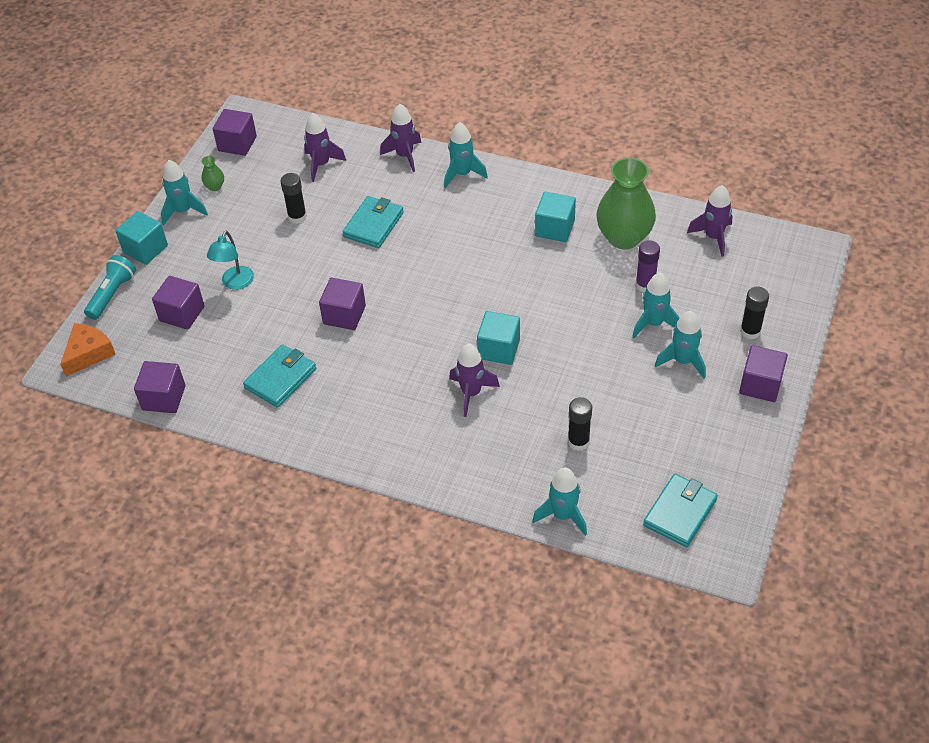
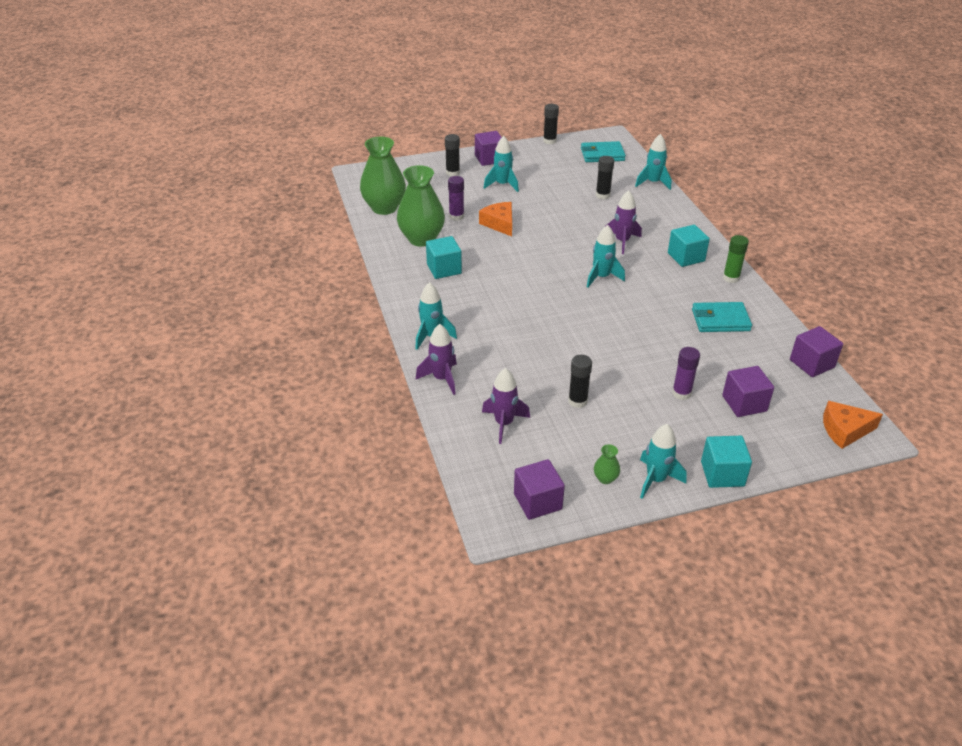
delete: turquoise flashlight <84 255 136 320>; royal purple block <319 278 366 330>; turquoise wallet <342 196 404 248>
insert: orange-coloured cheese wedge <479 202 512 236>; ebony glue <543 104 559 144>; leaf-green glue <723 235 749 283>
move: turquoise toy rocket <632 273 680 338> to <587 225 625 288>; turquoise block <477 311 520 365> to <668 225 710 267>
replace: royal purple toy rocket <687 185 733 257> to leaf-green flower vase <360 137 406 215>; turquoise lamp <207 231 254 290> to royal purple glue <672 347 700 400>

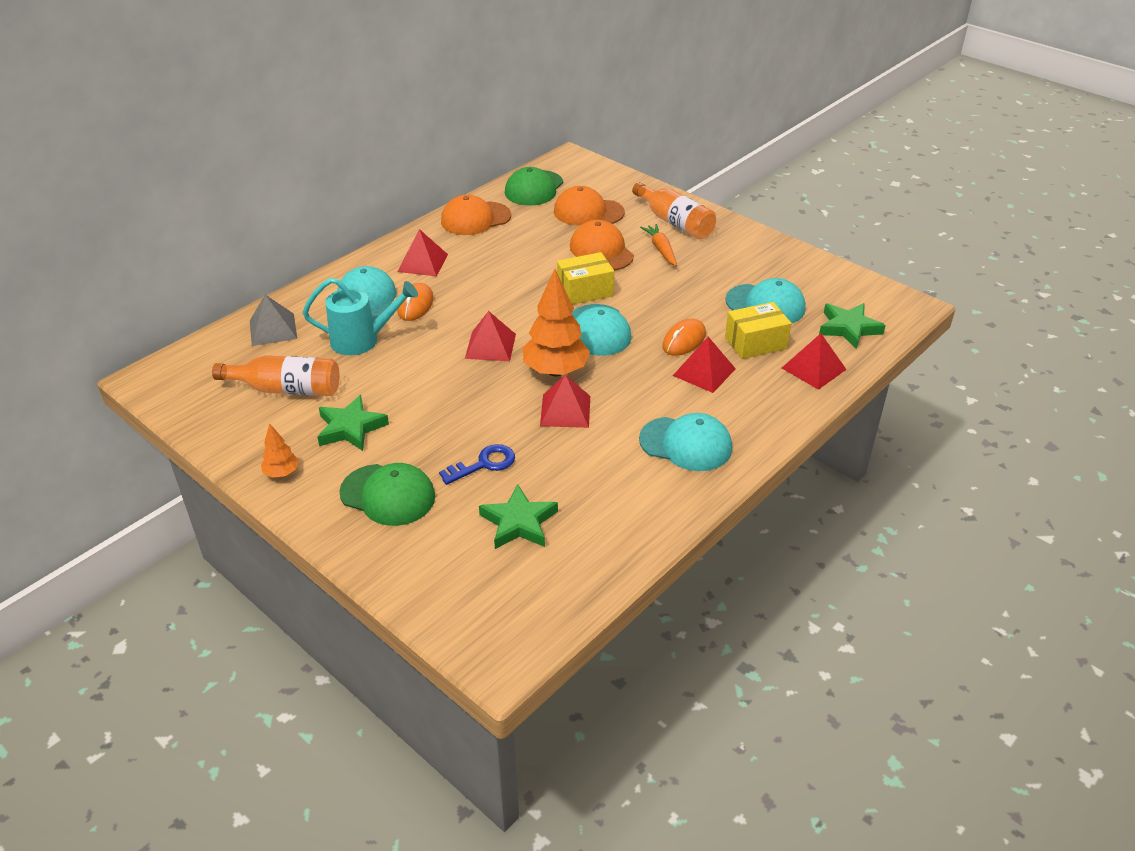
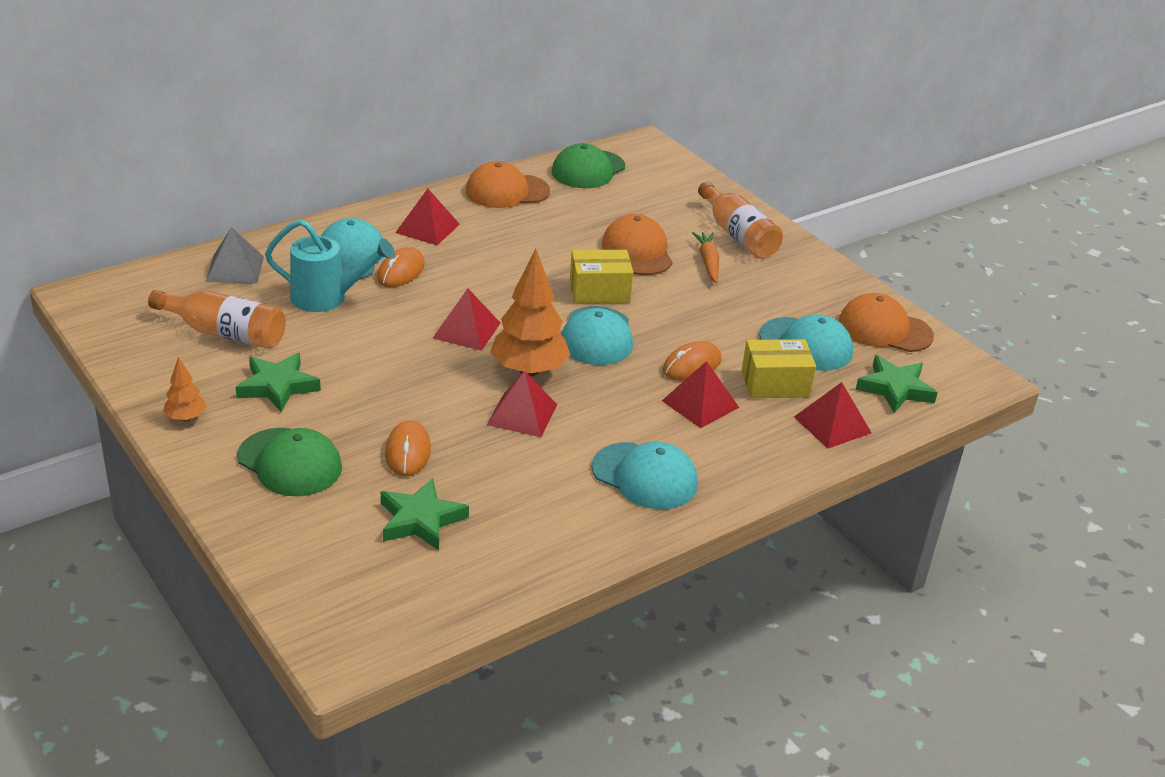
move: orange-coloured cap <554 186 625 226> to <839 293 934 352>
replace: cobalt door key <439 444 515 485> to orange-coloured computer mouse <385 420 431 476>

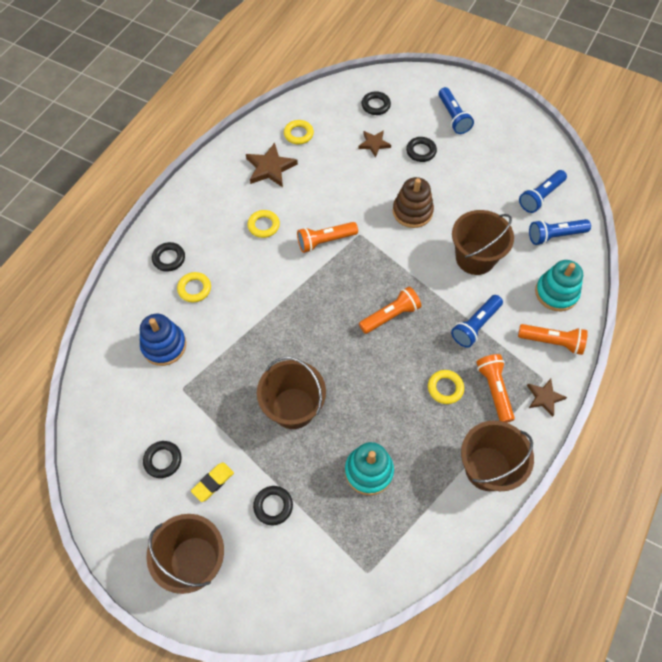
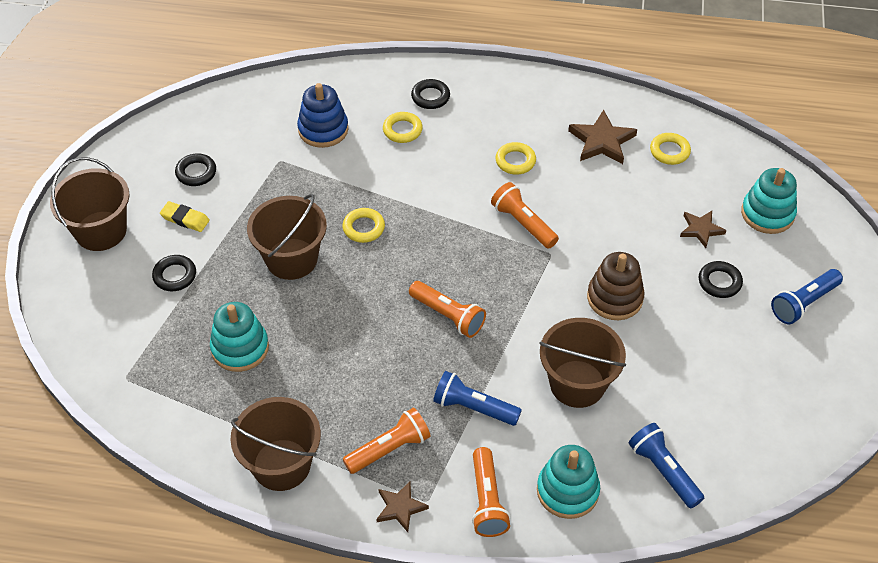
delete: cobalt flashlight <519 170 567 213>
move: bright yellow hoop <428 370 464 404> to <342 208 385 243>
replace: ebony hoop <361 91 391 115> to turquoise ring stacker <741 168 797 234>

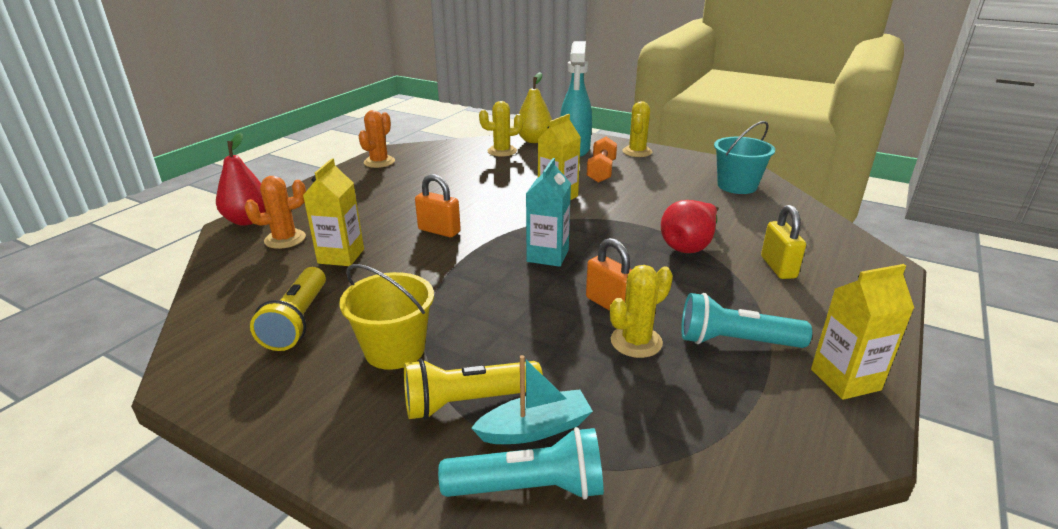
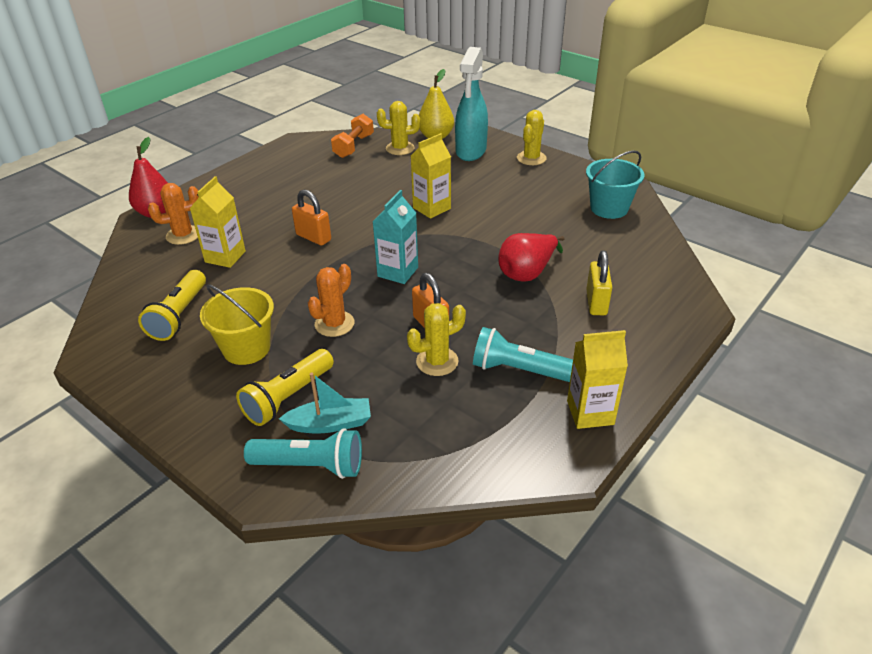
move: orange-coloured prickly plant <359 110 395 168> to <308 264 355 337>; orange-coloured dumbbell <587 137 617 183> to <331 114 374 158>
rotate: bright yellow flashlight <404 359 543 420> = <236 349 334 426> 45 degrees counterclockwise

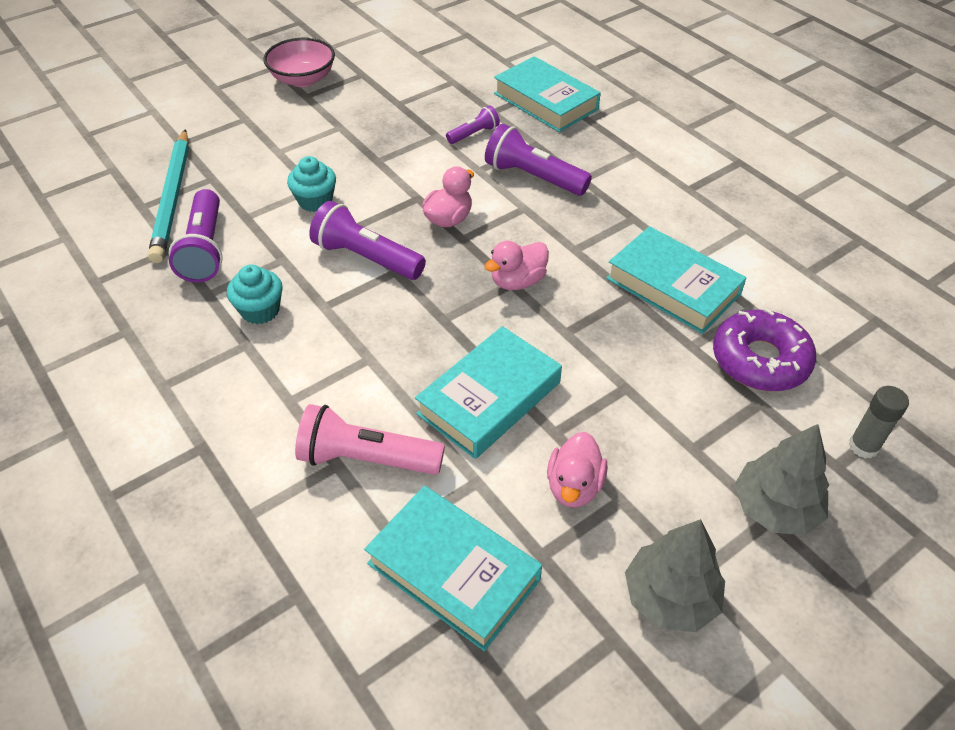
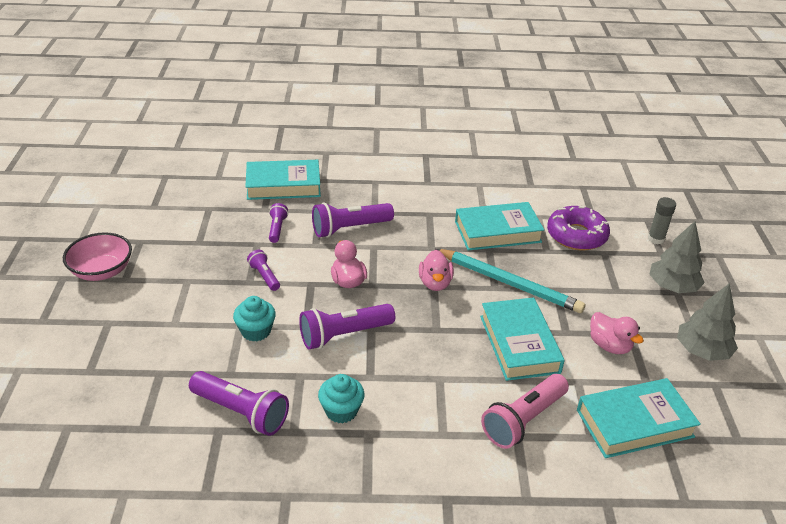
insert: royal purple flashlight <247 250 280 291>
move: turquoise pencil <148 129 189 263> to <435 249 585 313>

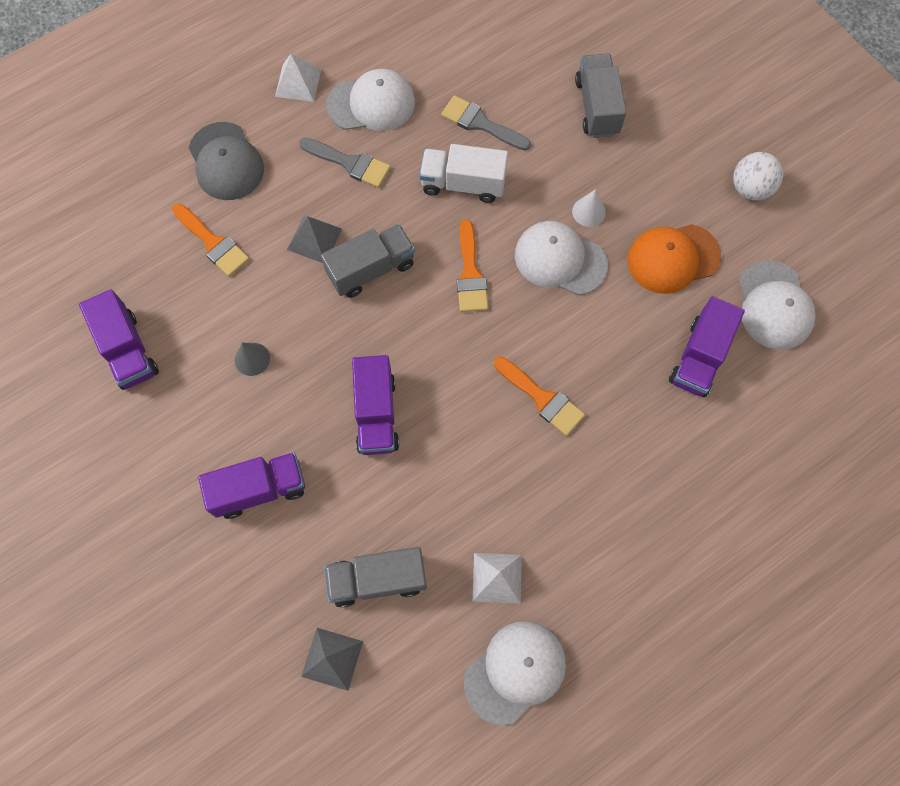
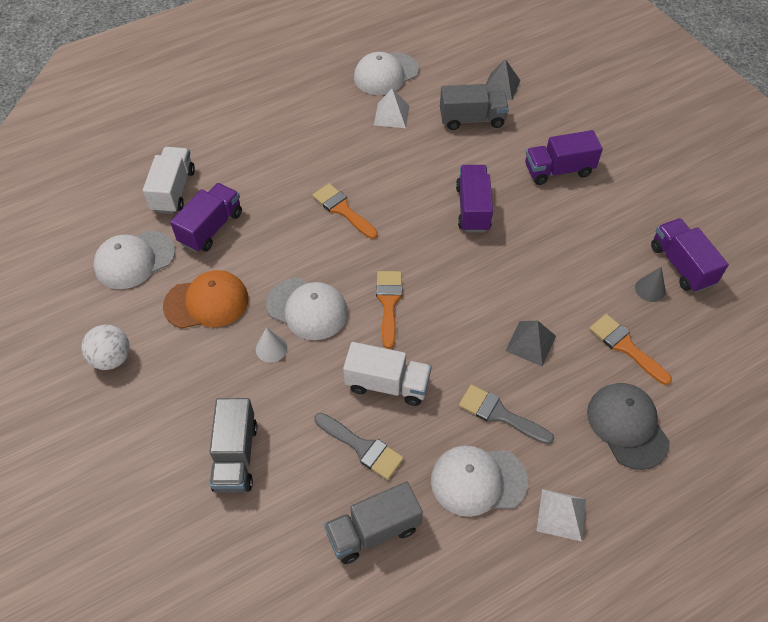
insert: snow-white truck <143 147 195 214>
move: gray truck <321 224 415 298> to <324 482 423 564>; gray cone <235 343 270 376> to <635 267 666 302>
rotate: snow-white cap <739 260 816 350> = <94 230 175 289> 120 degrees counterclockwise

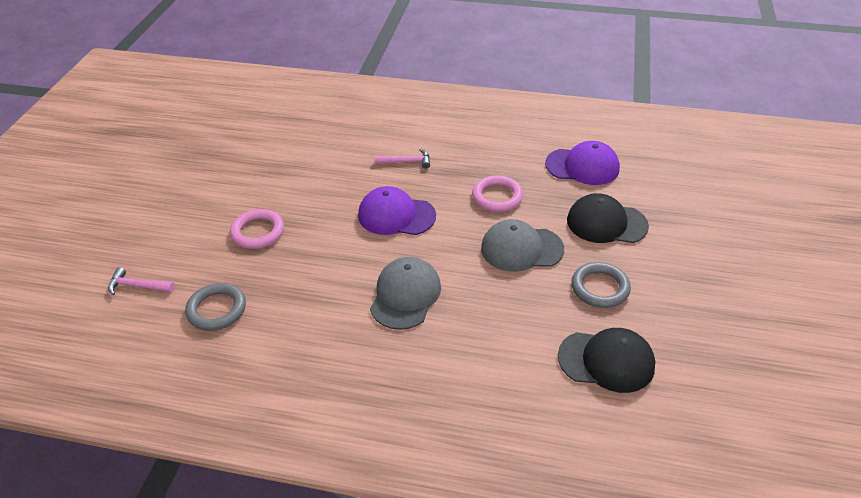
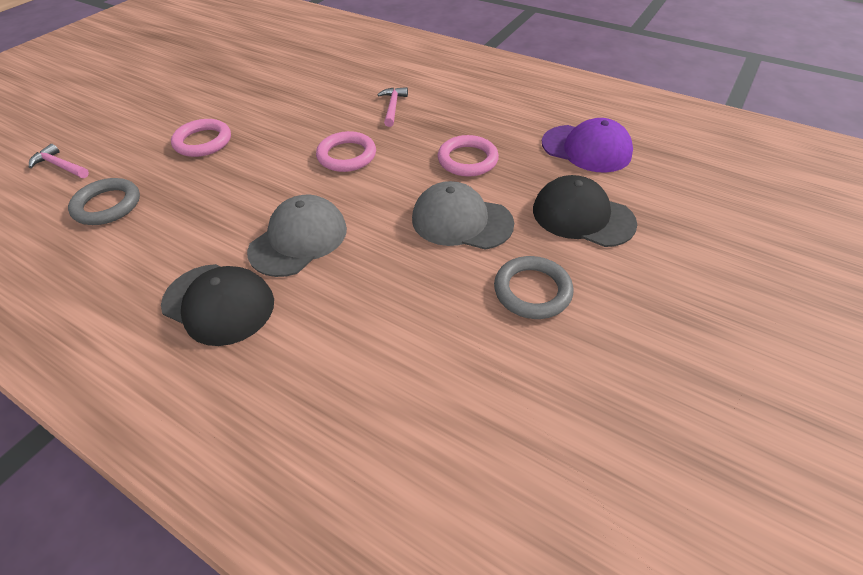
move: ebony cap <558 328 656 393> to <161 264 274 346>
replace: royal purple cap <358 186 436 235> to rosy hoop <316 131 376 172>
rotate: rosy hammer <374 148 430 169> = <377 87 408 127> 105 degrees counterclockwise

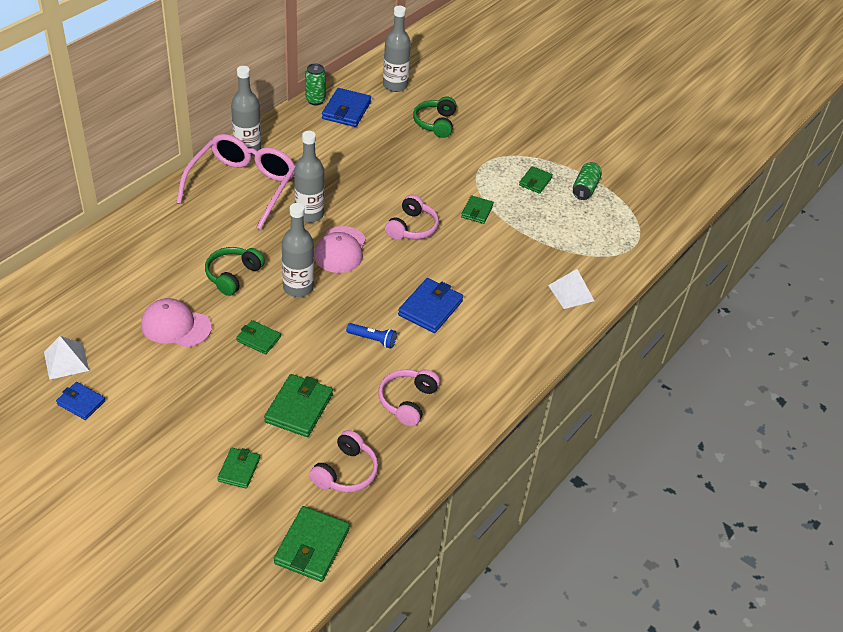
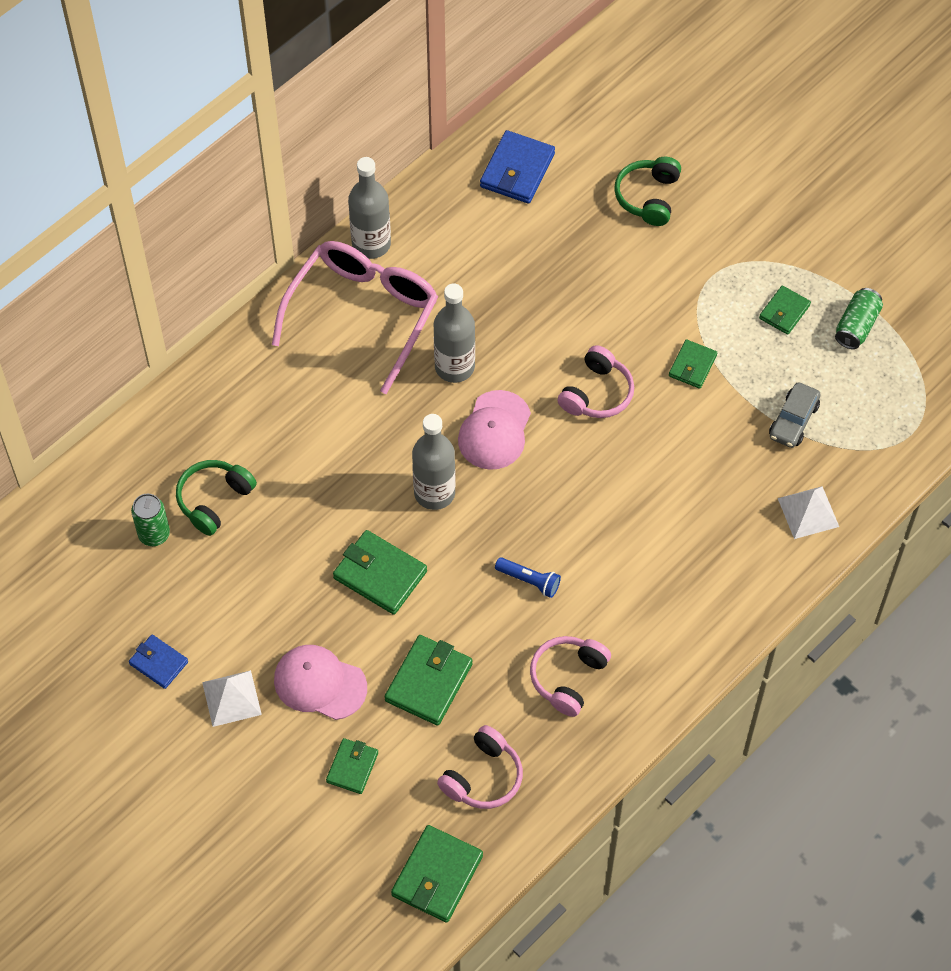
delete: gray drink bottle <383 6 411 92>; cobalt wallet <398 278 463 333>
insert: gray toy car <769 382 820 448>
move: leaf-green tin <305 63 326 105> to <131 494 170 546>; leaf-green headphones <205 247 265 296> to <176 460 257 536>; snow-white solid pyramid <44 336 89 380> to <202 670 262 727>; rosy cap <141 298 212 347> to <274 645 367 720>
resize: leaf-green wallet <236 320 281 354> = <333 530 427 615> x1.63

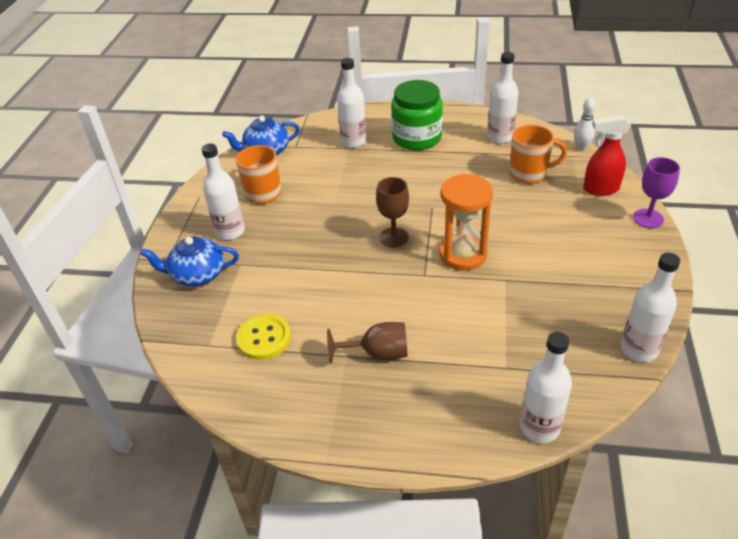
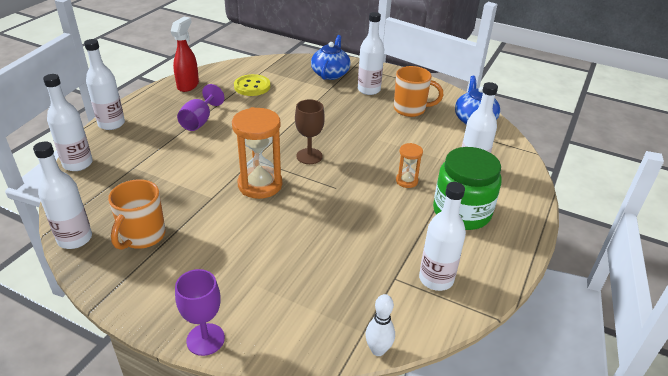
insert: snow-white drink bottle <84 39 125 130>; orange-coloured hourglass <396 143 423 188>
move: orange-coloured tea mug <510 125 567 184> to <108 179 166 250>; scarlet spray cleaner <583 115 631 196> to <171 17 199 92>
recolor: russet chalice <327 322 408 364> to royal purple chalice <177 84 224 131>

